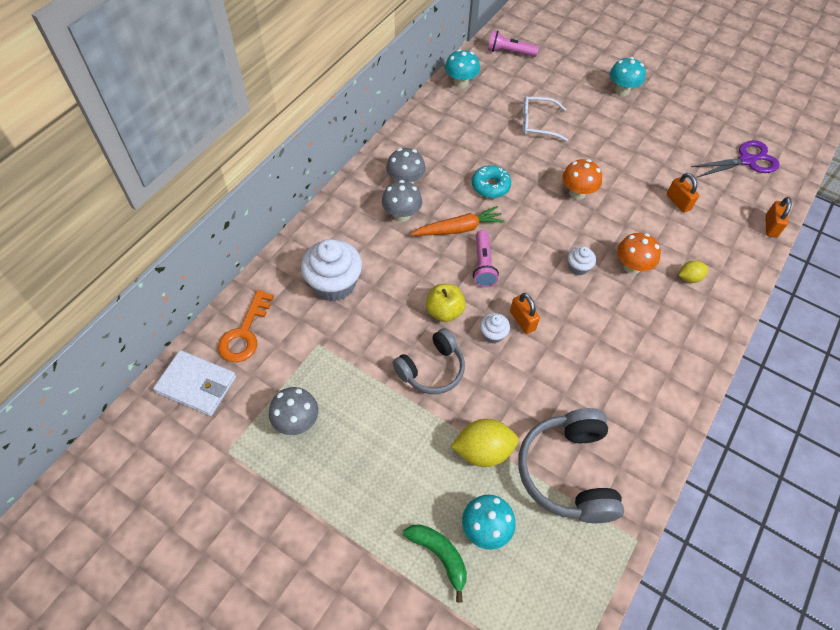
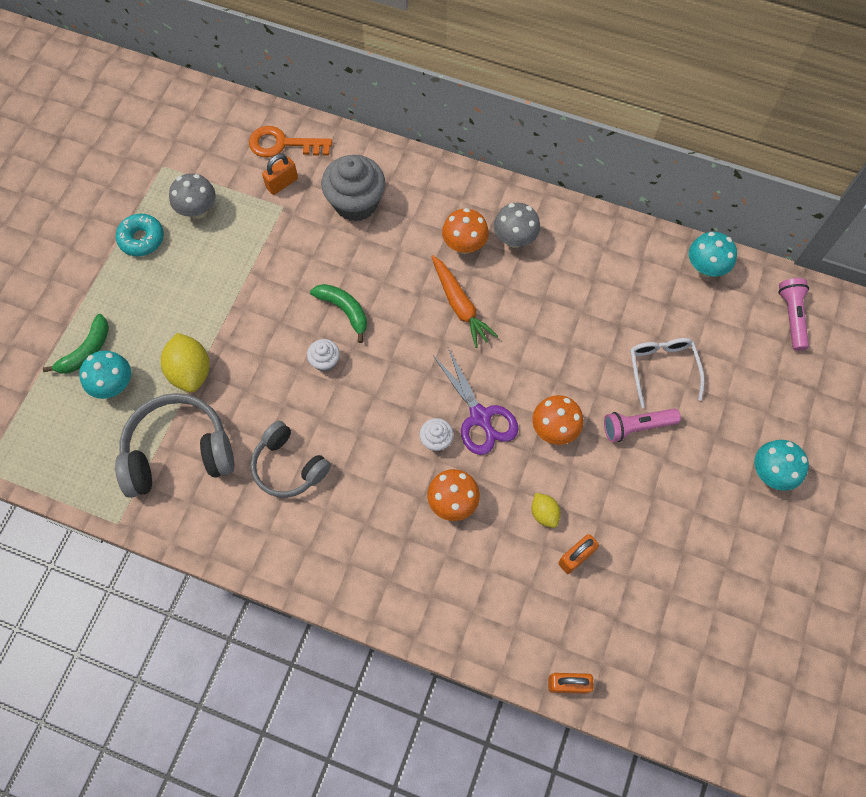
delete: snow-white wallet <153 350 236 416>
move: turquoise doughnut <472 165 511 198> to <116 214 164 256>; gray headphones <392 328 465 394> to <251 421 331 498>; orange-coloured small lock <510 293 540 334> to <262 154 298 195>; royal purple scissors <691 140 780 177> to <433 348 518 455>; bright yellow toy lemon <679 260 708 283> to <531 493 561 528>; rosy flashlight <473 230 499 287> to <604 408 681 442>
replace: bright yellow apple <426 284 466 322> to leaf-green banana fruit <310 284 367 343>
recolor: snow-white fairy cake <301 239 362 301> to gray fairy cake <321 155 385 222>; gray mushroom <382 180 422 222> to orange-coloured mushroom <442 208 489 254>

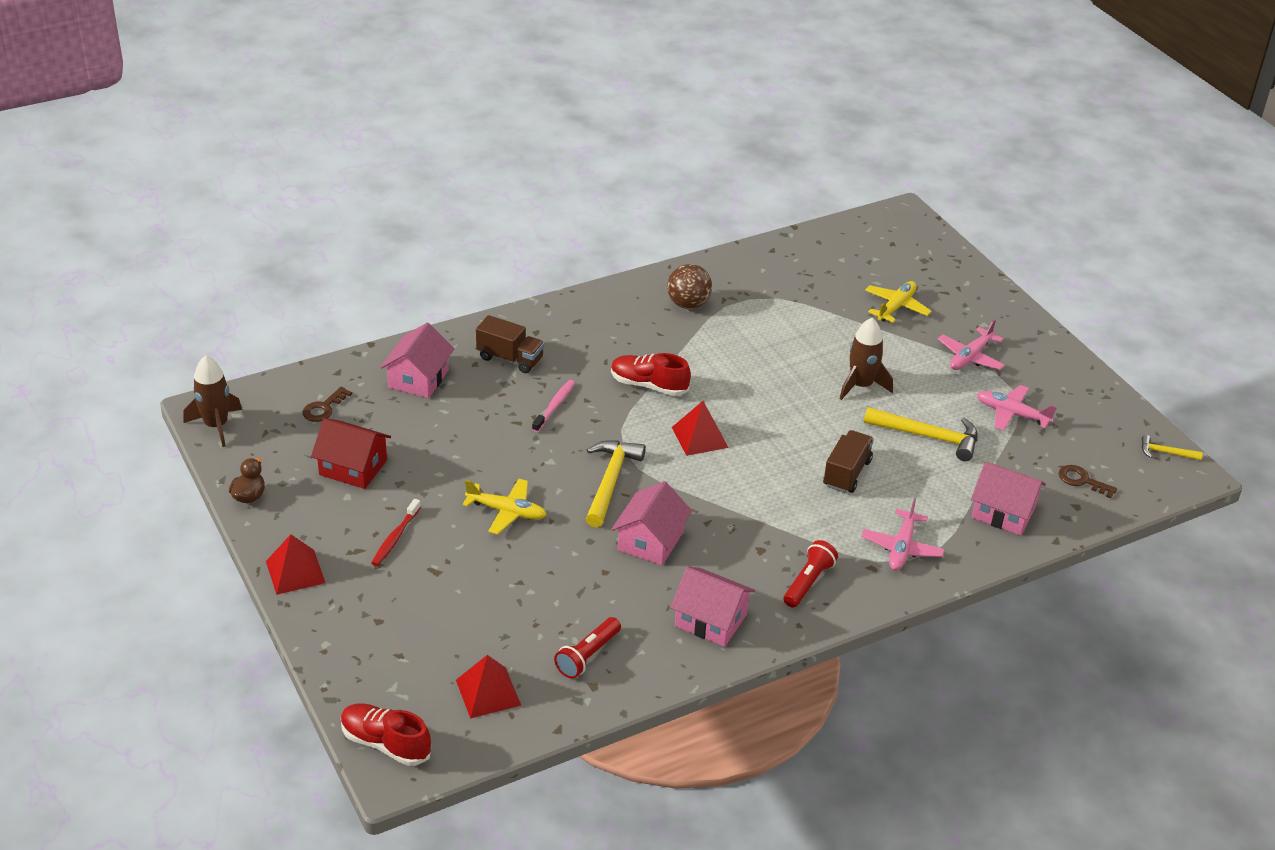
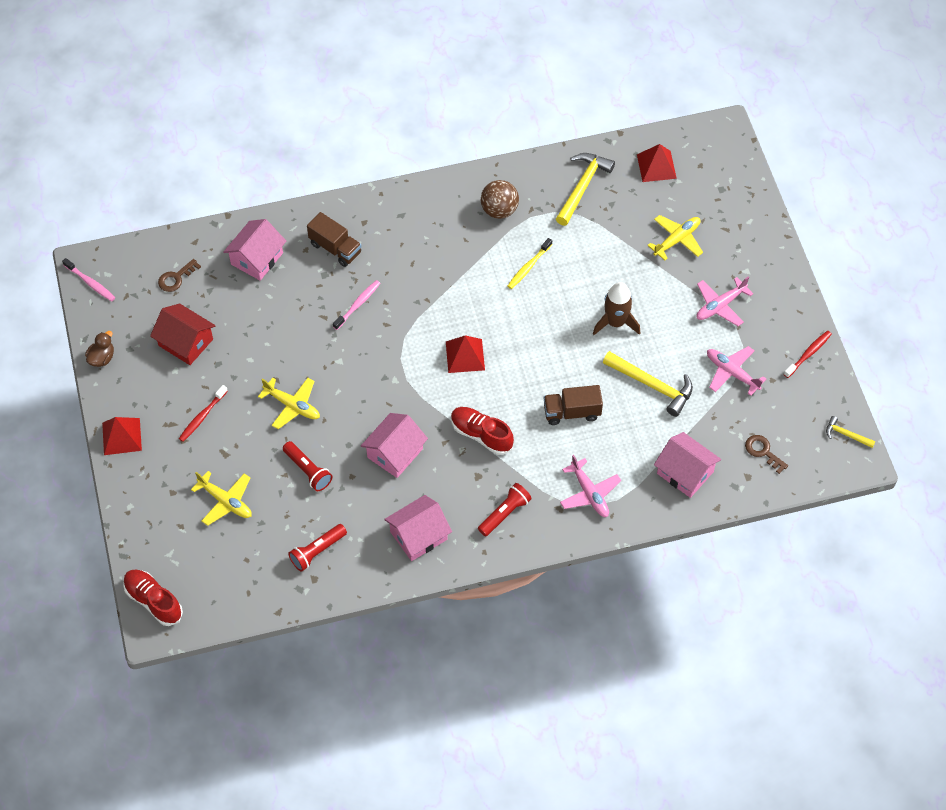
insert: bright yellow plane <191 471 252 526>; scarlet flashlight <283 441 332 491>; bright yellow dental brush <508 238 552 289>; scarlet dental brush <784 331 832 378>
move: scarlet lace-up shoe <611 353 691 396> to <451 407 514 455>; bright yellow hammer <586 440 646 528> to <556 153 615 226>; scarlet solid pyramid <456 655 521 719> to <637 144 677 182>
replace: russet toy rocket <183 355 242 447> to rosy dental brush <62 258 115 301>
rotate: rosy toy house <670 567 755 647> = <384 495 452 561> 75 degrees counterclockwise; russet truck <823 430 874 493> = <544 385 603 425> 135 degrees counterclockwise; rosy plane <861 498 945 570> = <560 455 621 517> 60 degrees counterclockwise

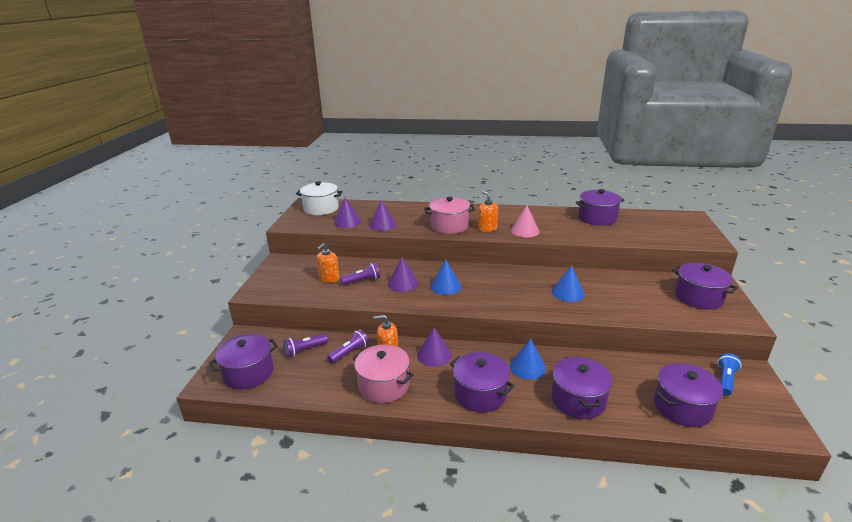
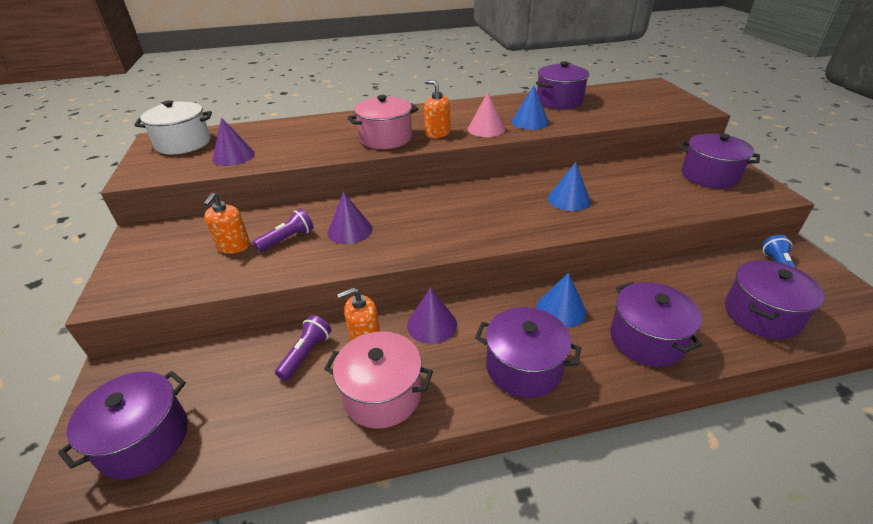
delete: royal purple flashlight <284 334 328 358>; royal purple cone <369 200 397 231>
move: cobalt cone <430 260 461 295> to <512 86 549 130>

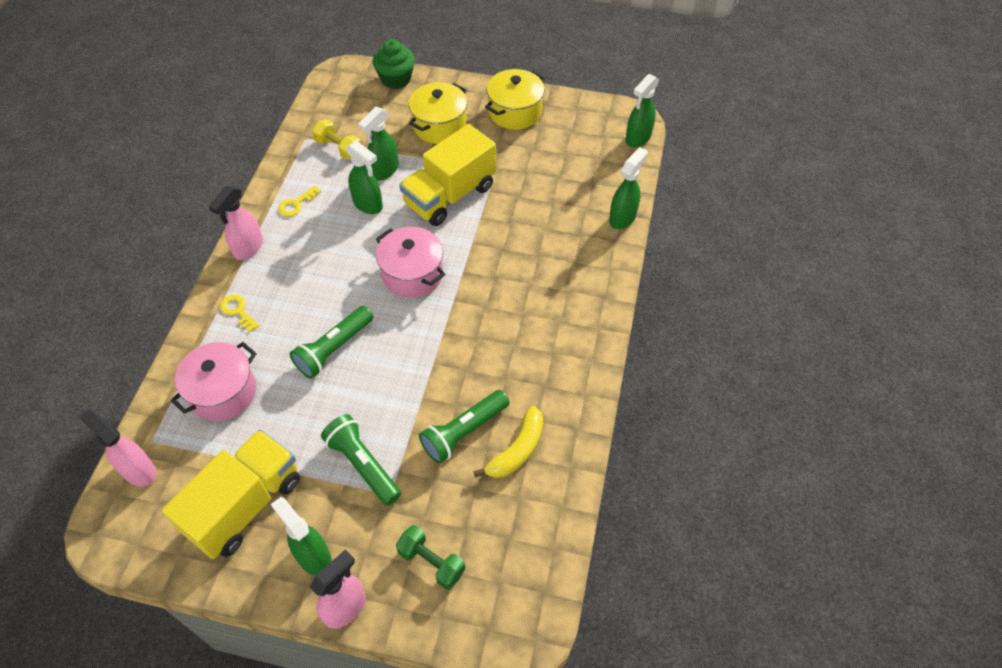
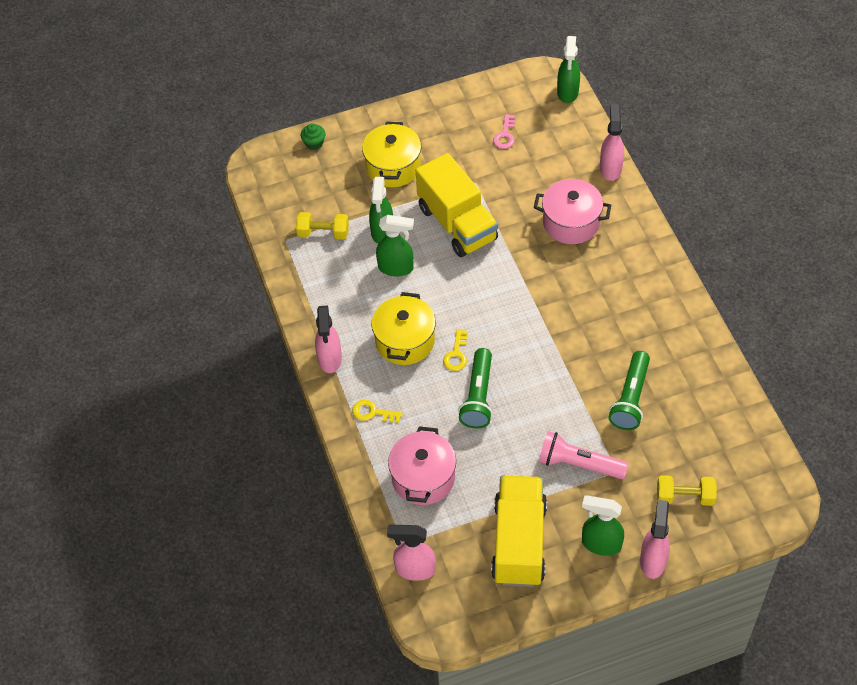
delete: bright yellow banana fruit <473 406 543 478>
insert: rosy door key <493 114 515 149>
move: bright yellow stockpot <485 69 545 130> to <371 292 436 365>; bright yellow door key <278 186 321 217> to <443 329 467 371>; rosy stockpot <376 227 445 298> to <534 179 611 244>
recolor: leaf-green flashlight <321 414 401 506> to rosy flashlight <539 431 629 479>; leaf-green spray cleaner <609 147 648 229> to rosy spray cleaner <600 104 624 181>; leaf-green dumbbell <396 525 465 590> to bright yellow dumbbell <657 475 717 506>
rotate: bright yellow truck <399 124 496 226> = <416 153 498 257> 45 degrees counterclockwise
resize: leaf-green fairy cake <373 39 415 89> = <301 123 325 150> x0.57

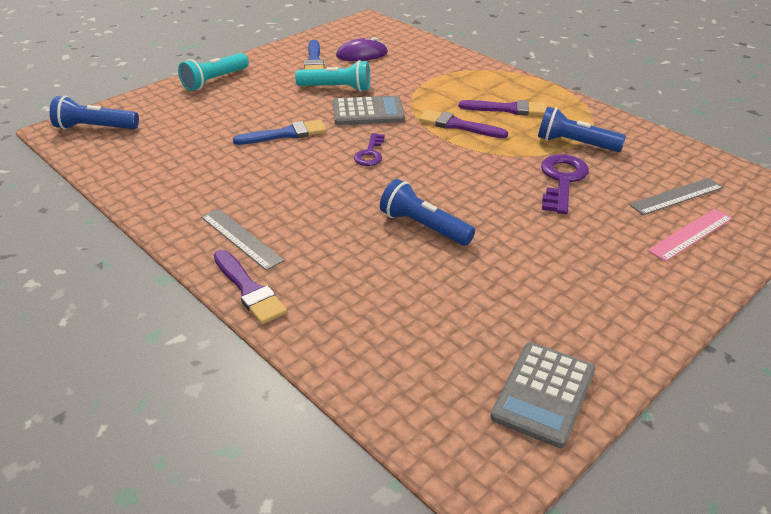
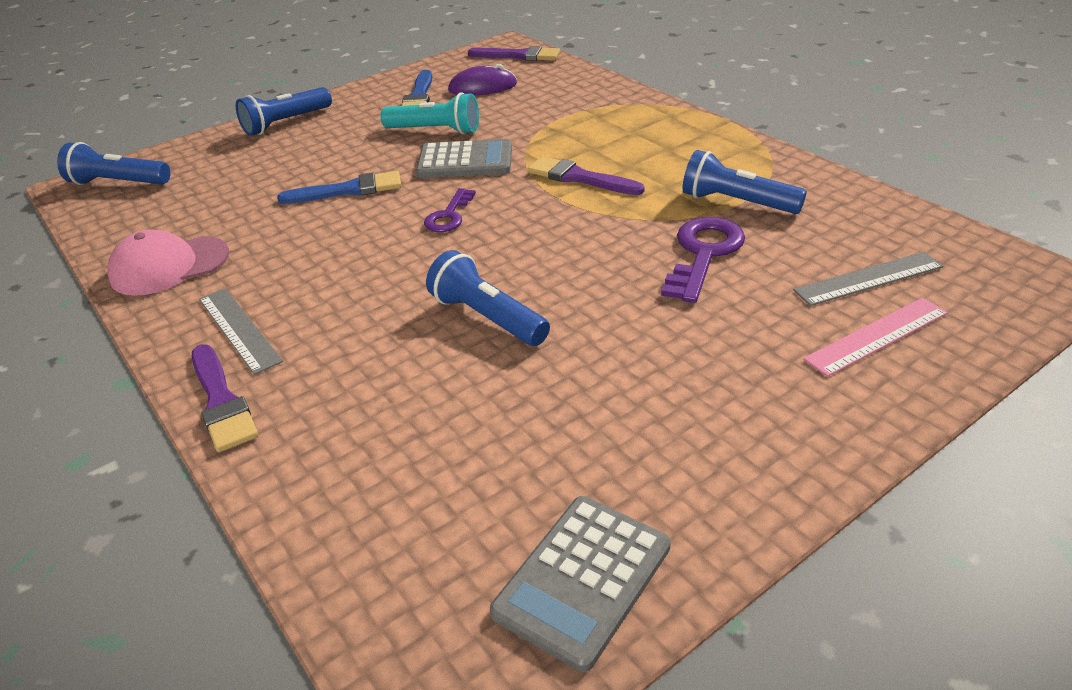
insert: rosy cap <107 229 229 296>
move: royal purple brush <459 100 546 116> to <468 46 561 61>
recolor: turquoise flashlight <178 53 249 91> to cobalt flashlight <236 87 332 136>

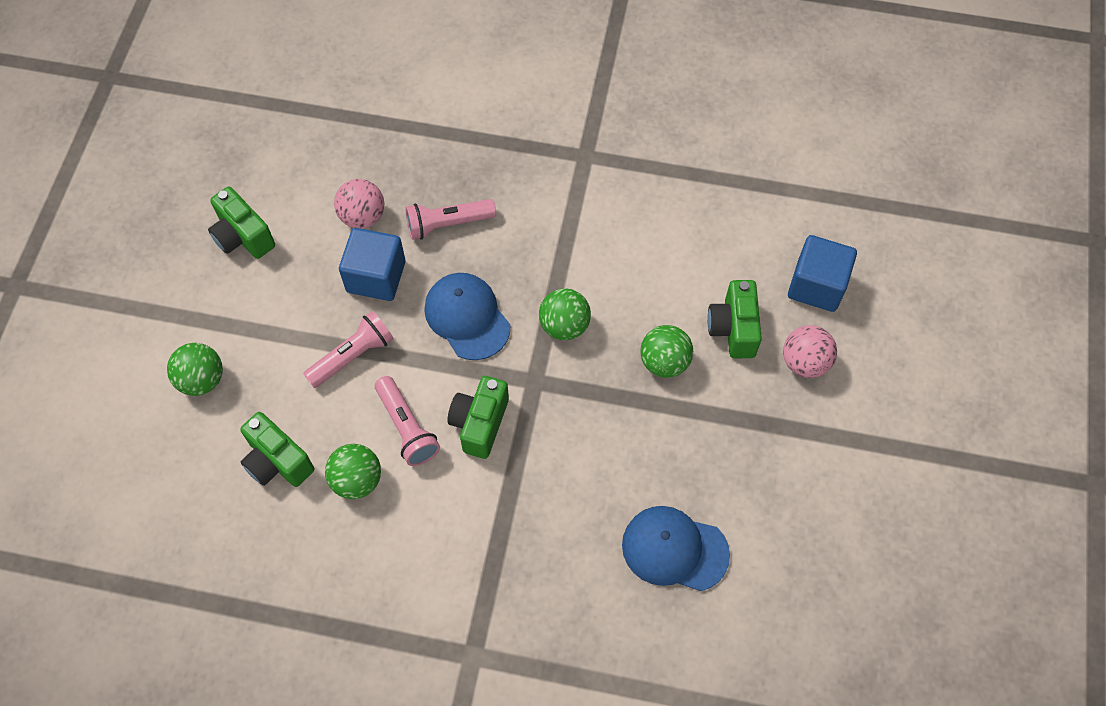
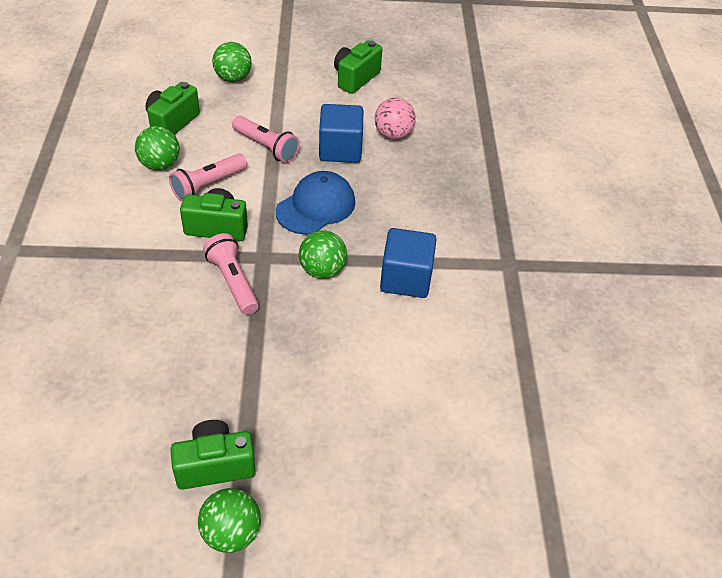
delete: cobalt cap <622 506 730 591>; rosy sphere <783 325 837 378>
move: leaf-green compact camera <707 280 762 358> to <170 420 256 490>; leaf-green sphere <640 325 693 378> to <198 488 261 553>; rosy flashlight <405 199 496 240> to <203 233 259 315>; cobalt block <788 235 857 312> to <380 228 436 298>

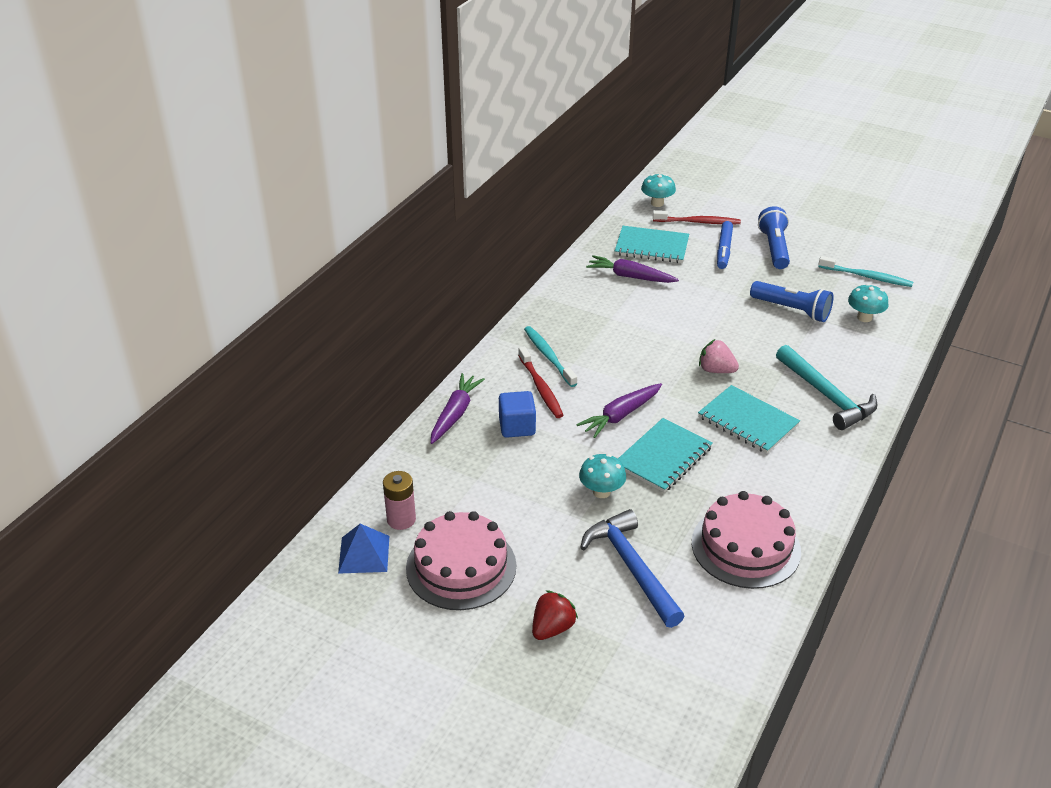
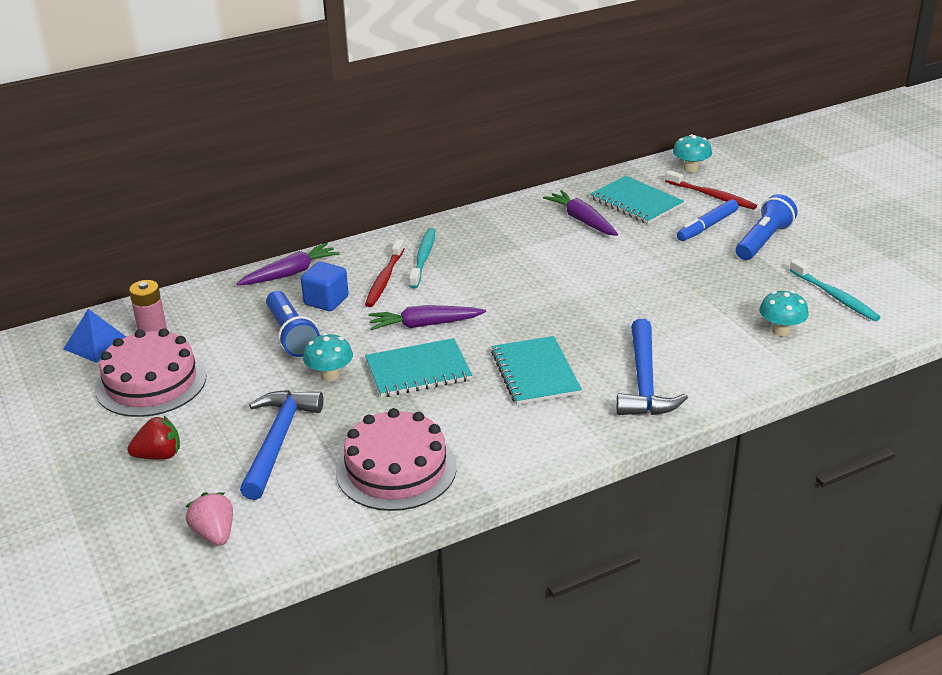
move: rosy strawberry <699 339 739 373> to <185 492 233 546>; cobalt flashlight <750 281 833 322> to <266 291 320 357>
recolor: turquoise hammer <776 345 877 430> to cobalt hammer <617 319 688 415>

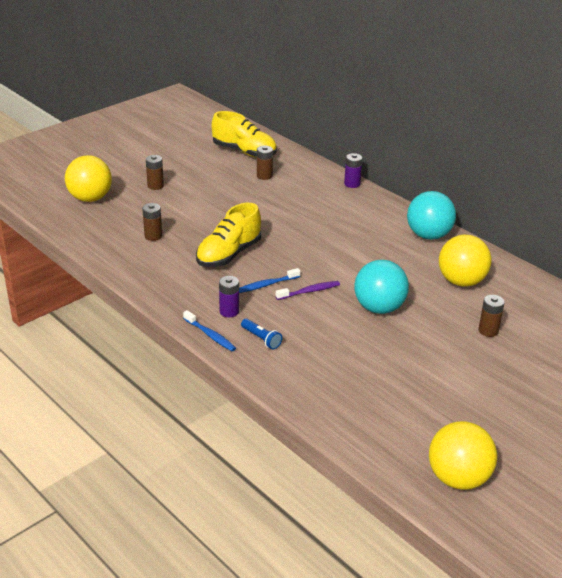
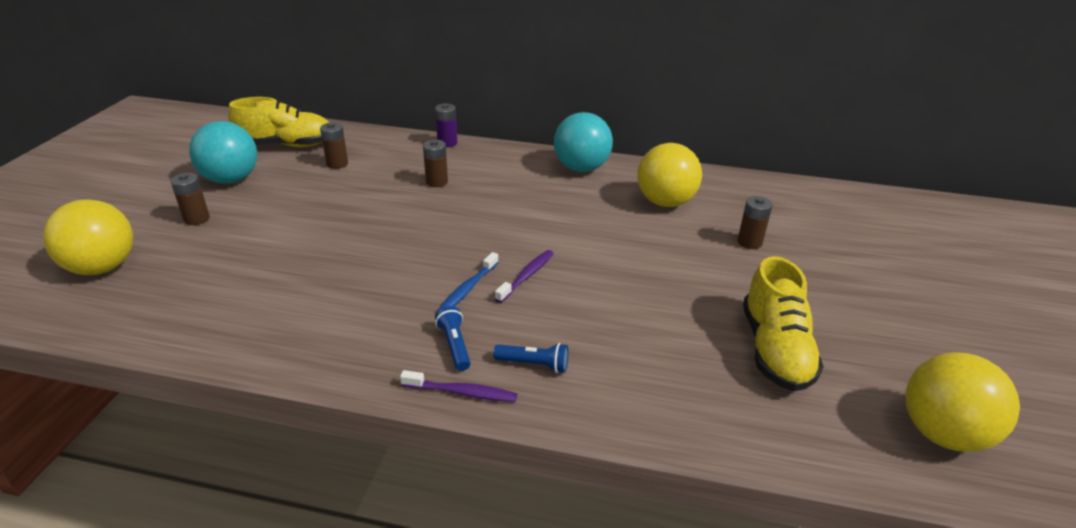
move: turquoise sphere <354 260 409 314> to <189 121 257 184>; russet battery <142 203 162 241> to <423 139 448 187>; bright yellow lace-up shoe <196 203 261 267> to <743 256 824 391>
replace: royal purple battery <219 276 239 317> to cobalt flashlight <435 306 471 371>
recolor: cobalt dental brush <183 310 236 351> to royal purple dental brush <400 370 517 402>

